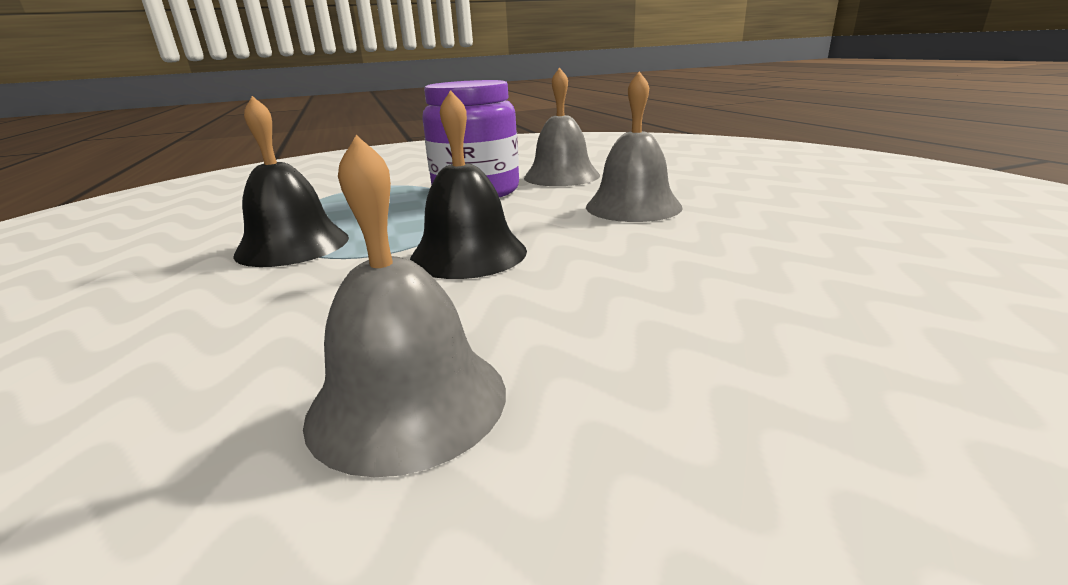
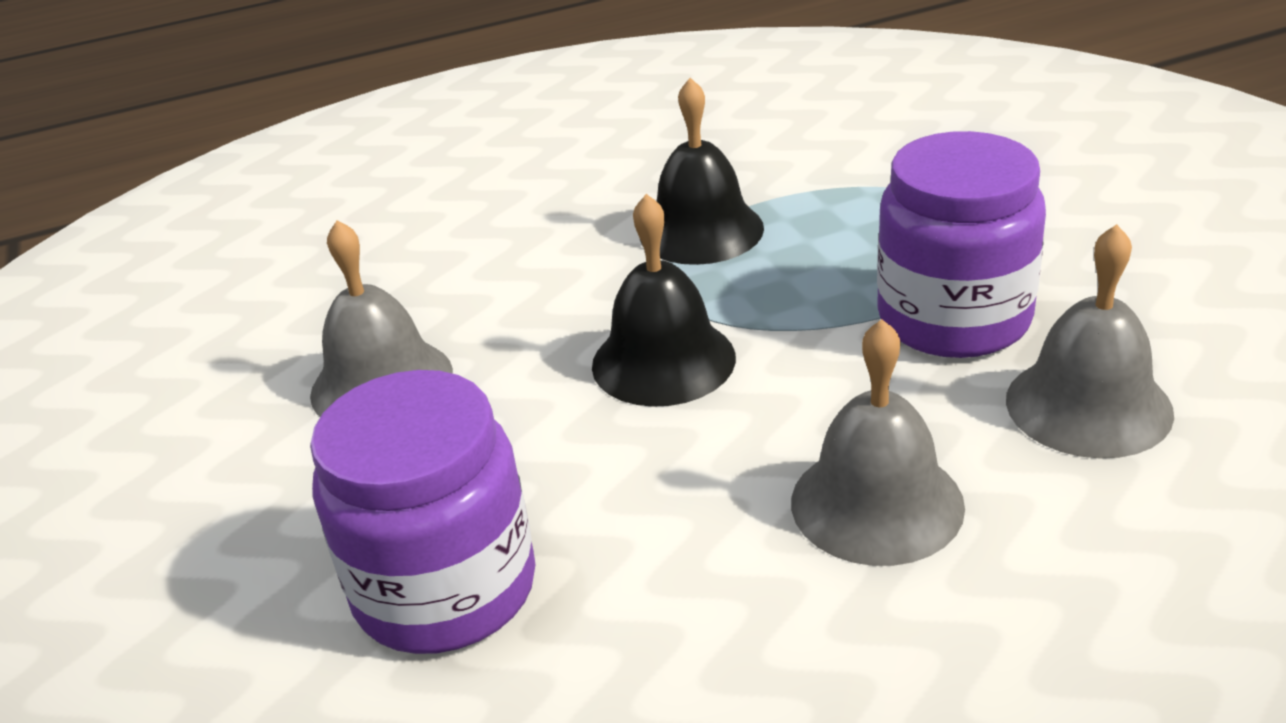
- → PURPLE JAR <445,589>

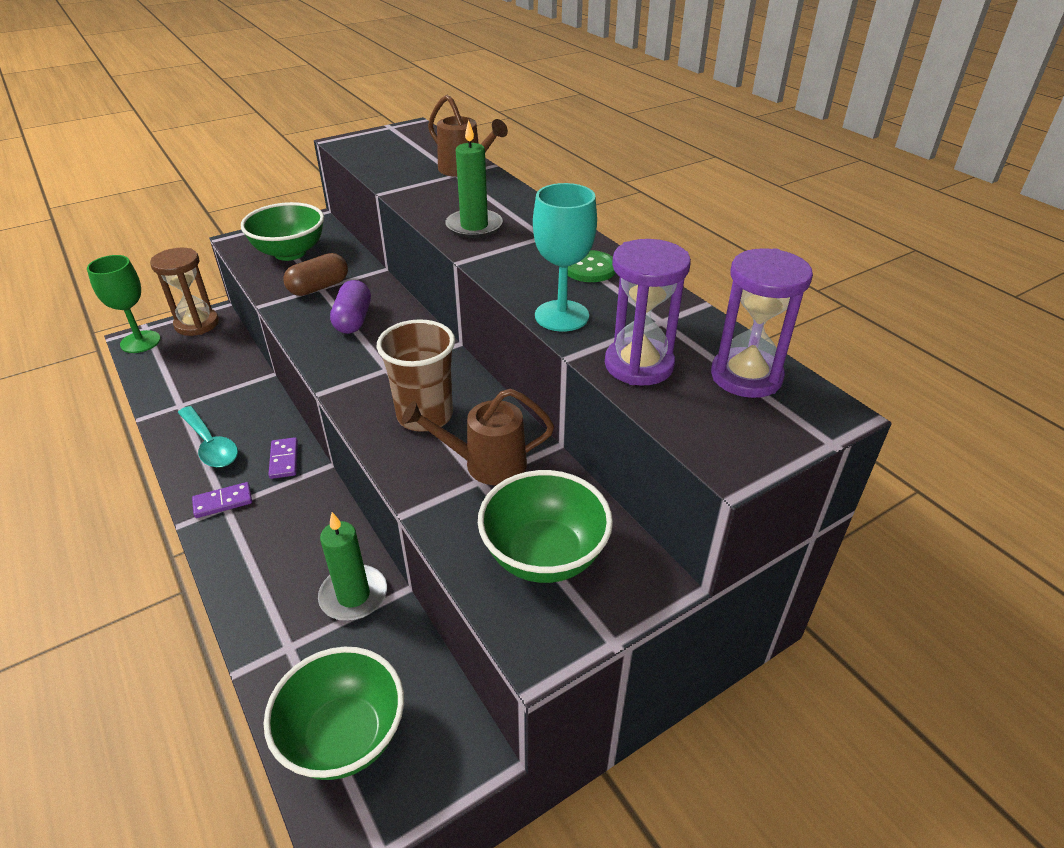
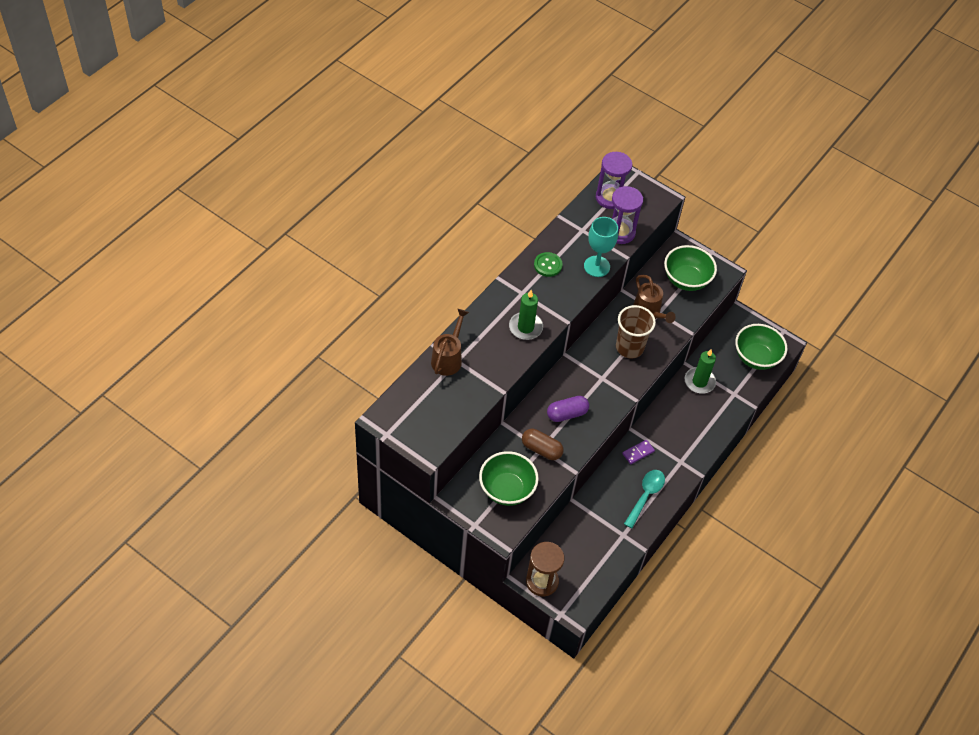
GREEN GOBLET <140,342> → -
PURPLE DOMINO <223,502> → -

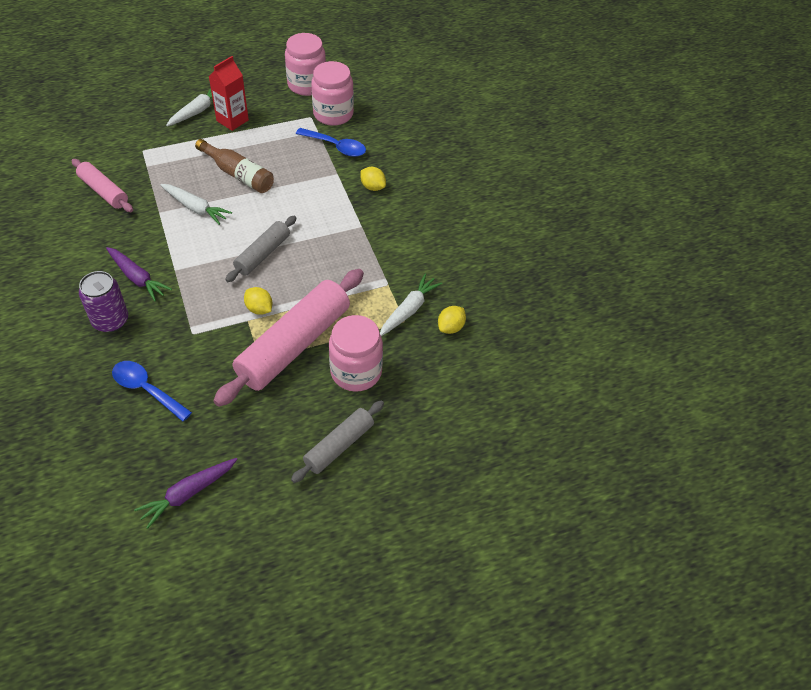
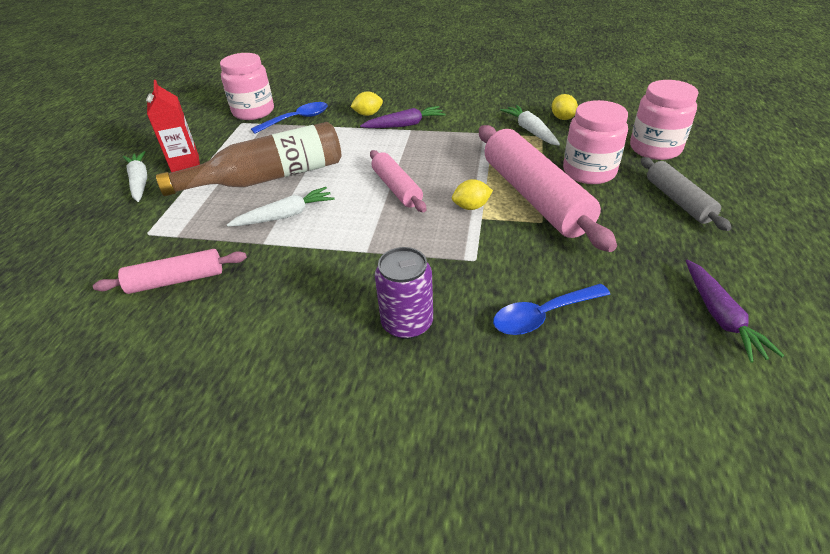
PINK JAR <307,85> → PINK JAR <655,148>, move
BROWN BOTTLE <238,174> → BROWN BOTTLE <268,178>, x1.56
GREY ROLLING PIN <263,254> → PINK ROLLING PIN <397,188>
PURPLE CARROT <137,278> → PURPLE CARROT <405,125>, move

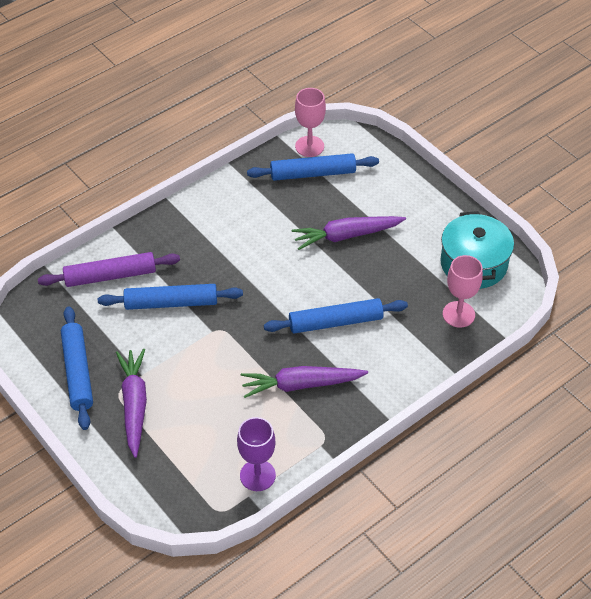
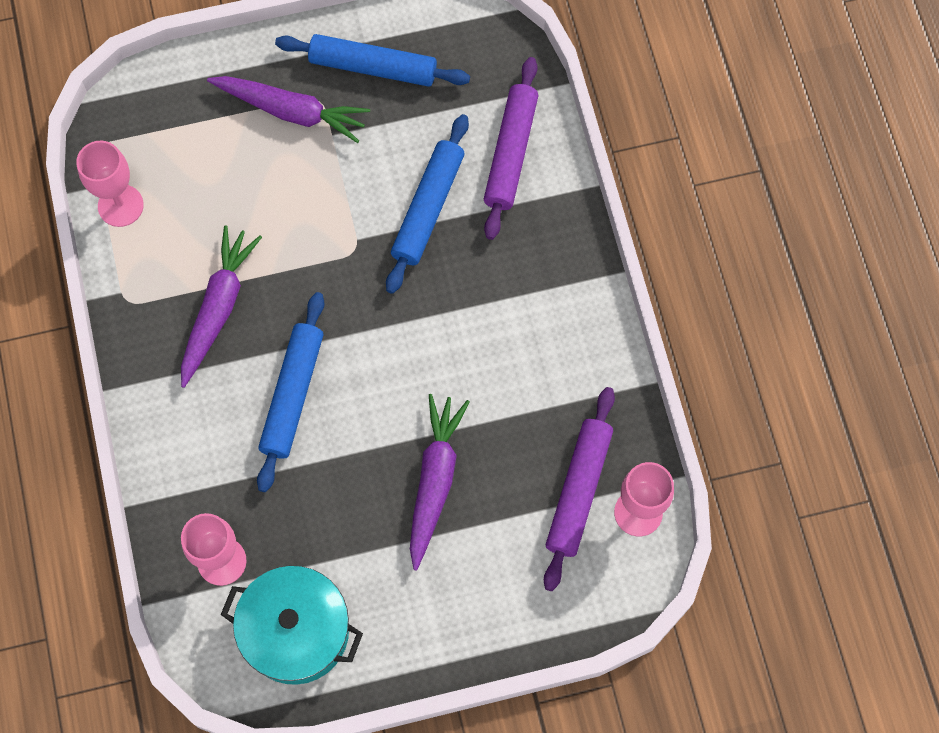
BLUE ROLLING PIN <313,173> → PURPLE ROLLING PIN <578,491>
PURPLE GOBLET <257,475> → PINK GOBLET <120,205>

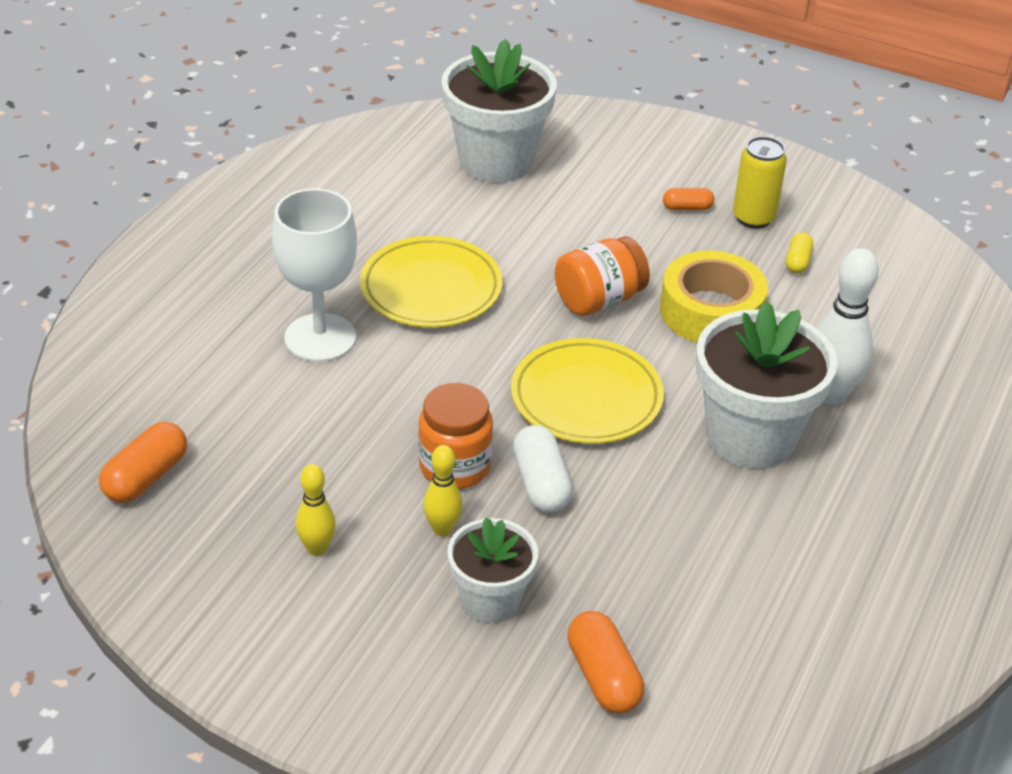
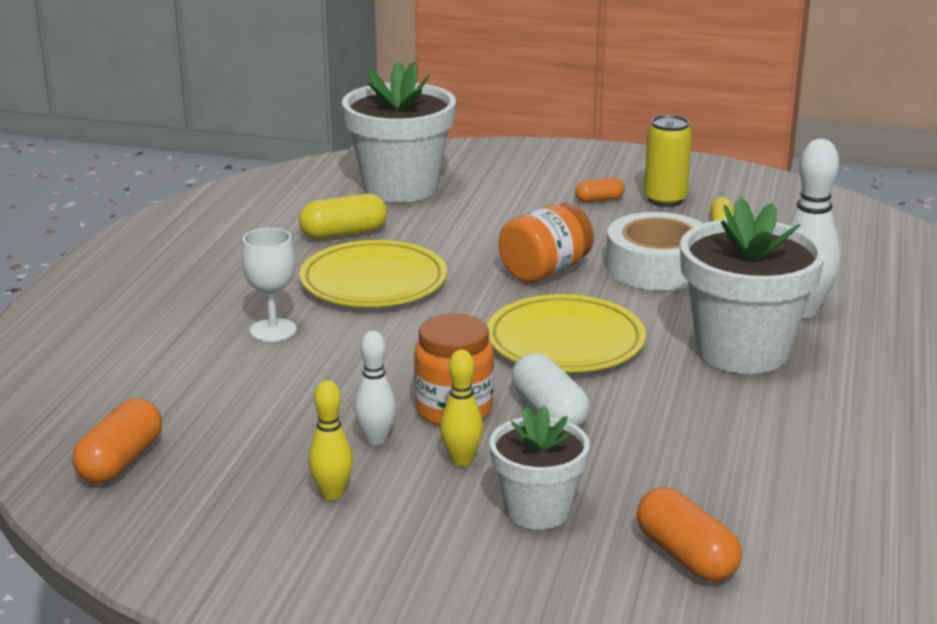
WHITE GOBLET <320,338> → WHITE GOBLET <273,330>, x0.61
YELLOW TAPE <711,311> → WHITE TAPE <657,267>
- → YELLOW CAPSULE <344,233>
- → WHITE BOWLING PIN <376,439>

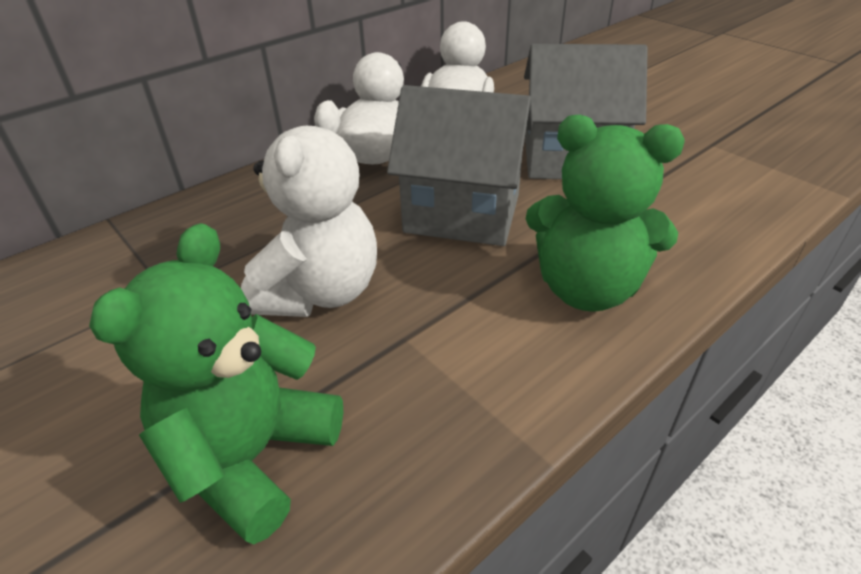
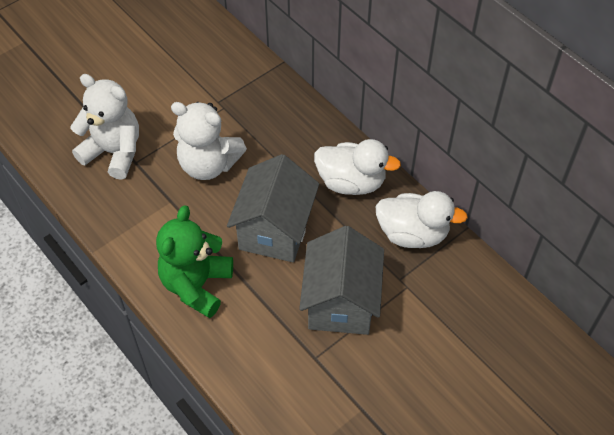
GREEN TEDDY BEAR <252,456> → WHITE TEDDY BEAR <114,152>

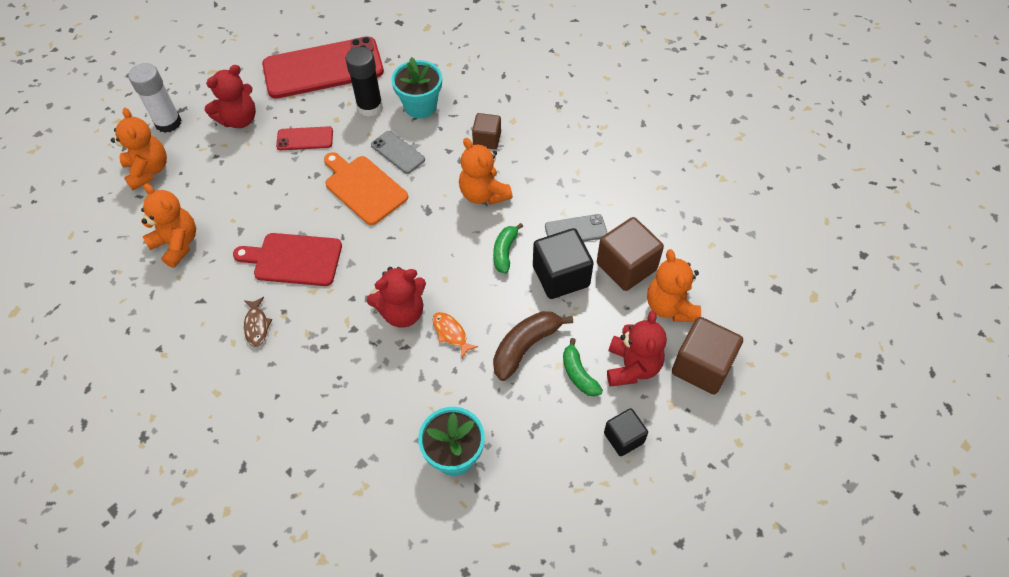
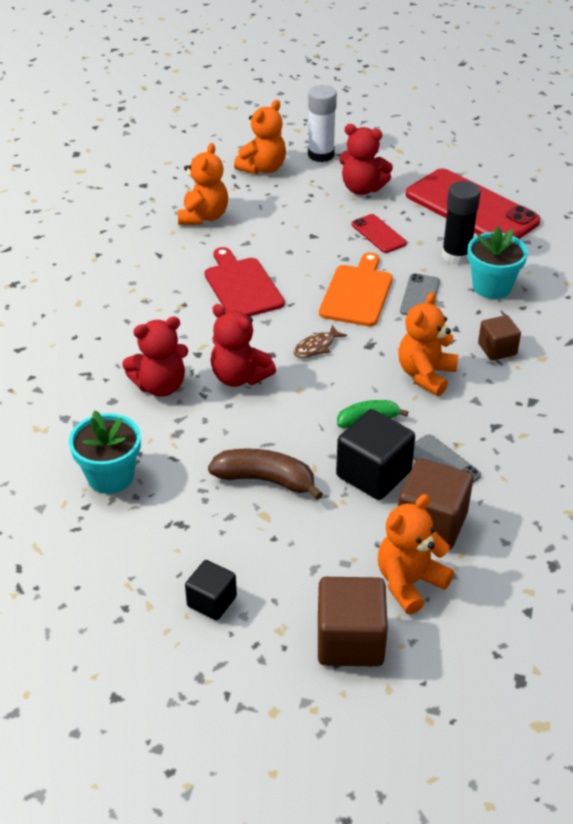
BROWN FISH <257,325> → BROWN FISH <316,347>, move
RED TEDDY BEAR <632,367> → RED TEDDY BEAR <160,386>, move
ORANGE FISH <451,333> → -
GREEN BANANA <578,374> → -

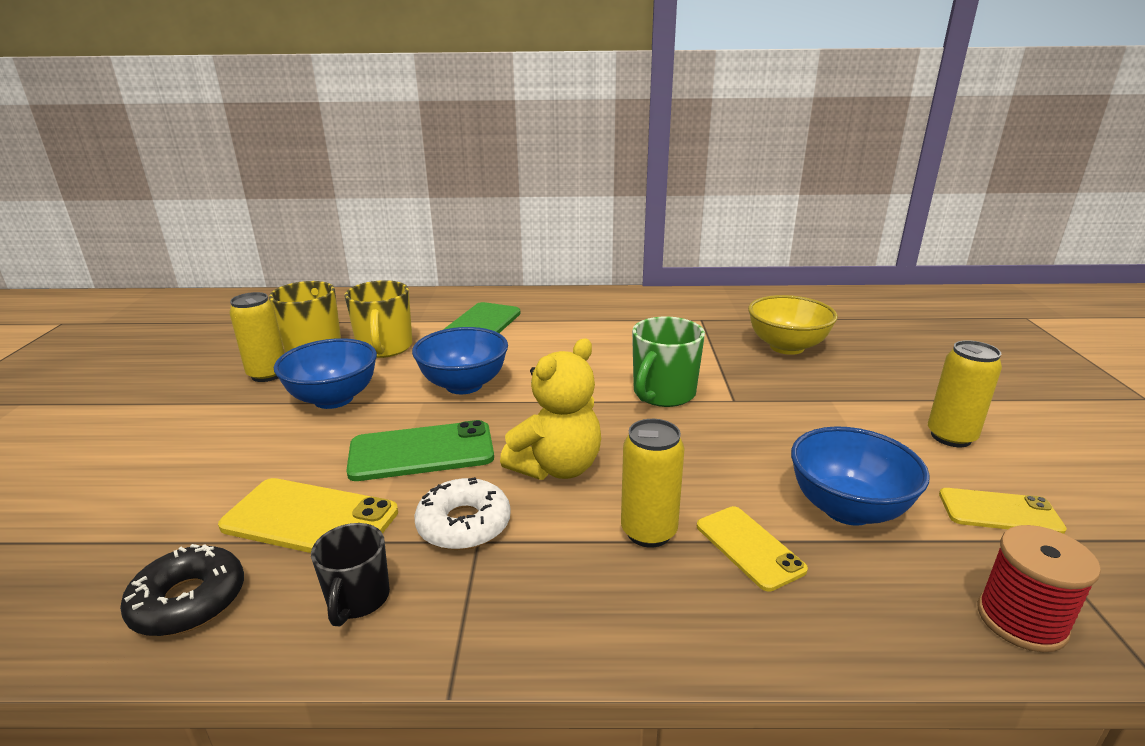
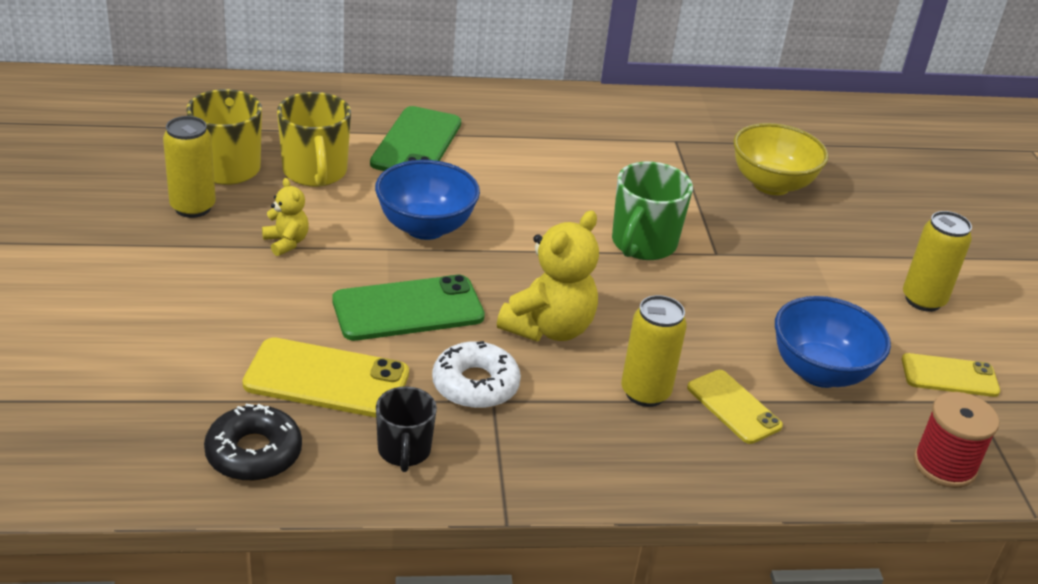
BLUE BOWL <334,399> → YELLOW TEDDY BEAR <286,242>

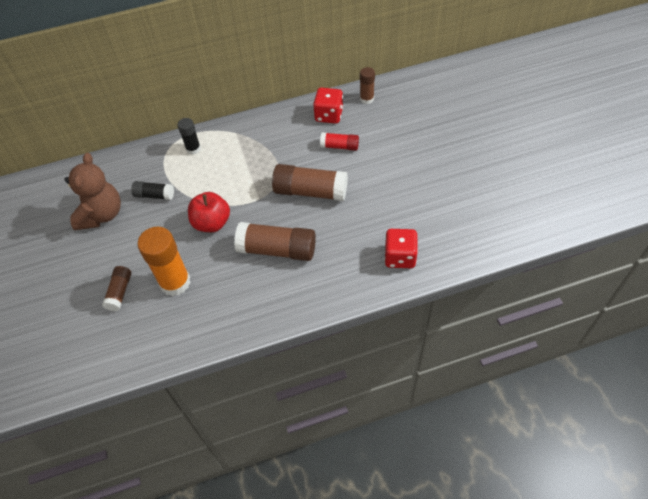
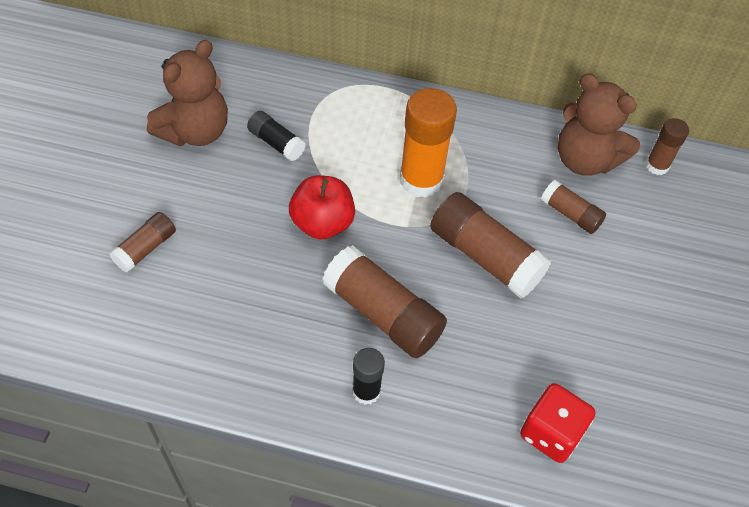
RED DICE <329,115> → BROWN TEDDY BEAR <584,160>
BLACK GLUE STICK <193,149> → BLACK GLUE STICK <366,391>, move
RED GLUE STICK <339,146> → BROWN GLUE STICK <570,214>
ORANGE GLUE STICK <175,282> → ORANGE GLUE STICK <421,180>, move

